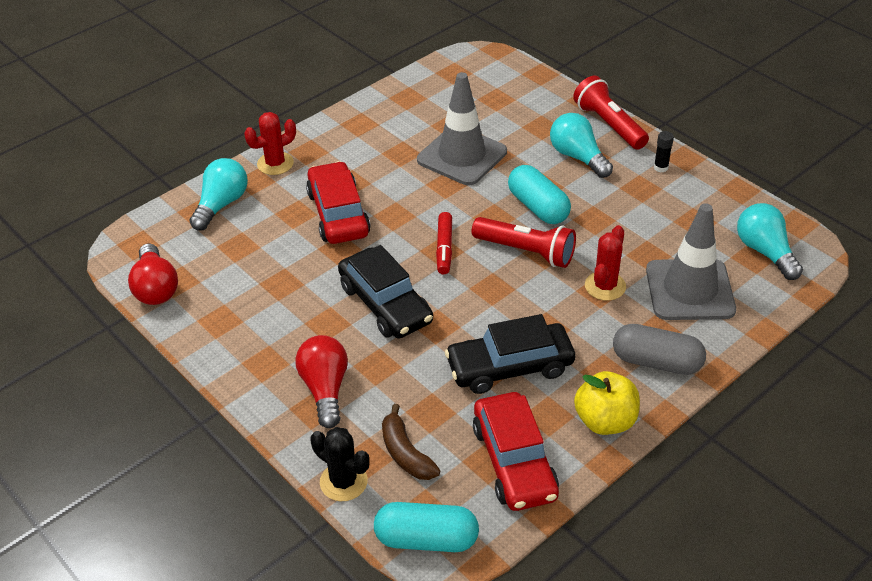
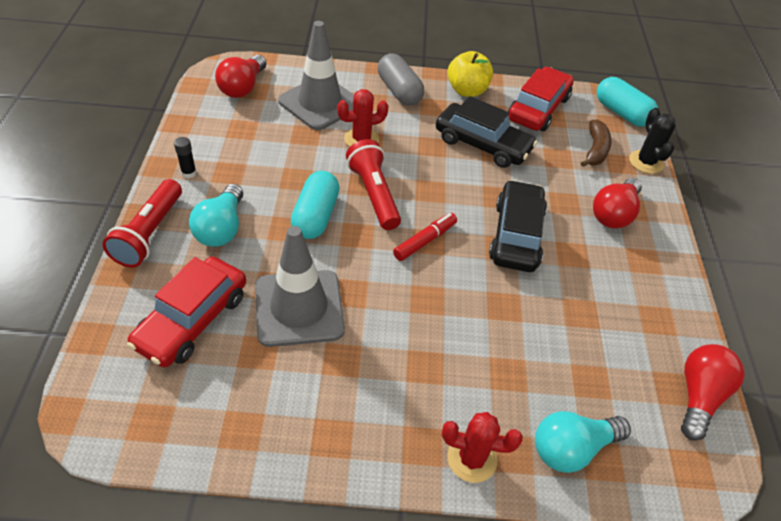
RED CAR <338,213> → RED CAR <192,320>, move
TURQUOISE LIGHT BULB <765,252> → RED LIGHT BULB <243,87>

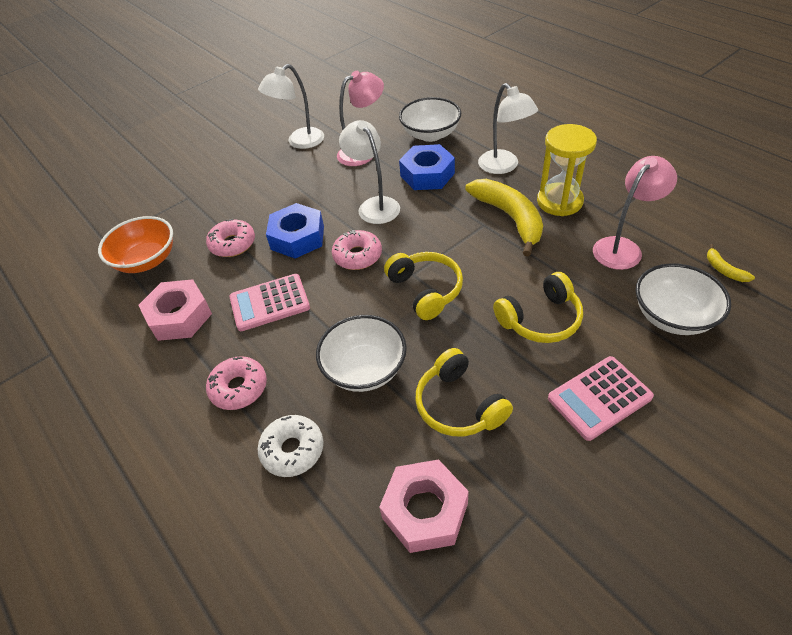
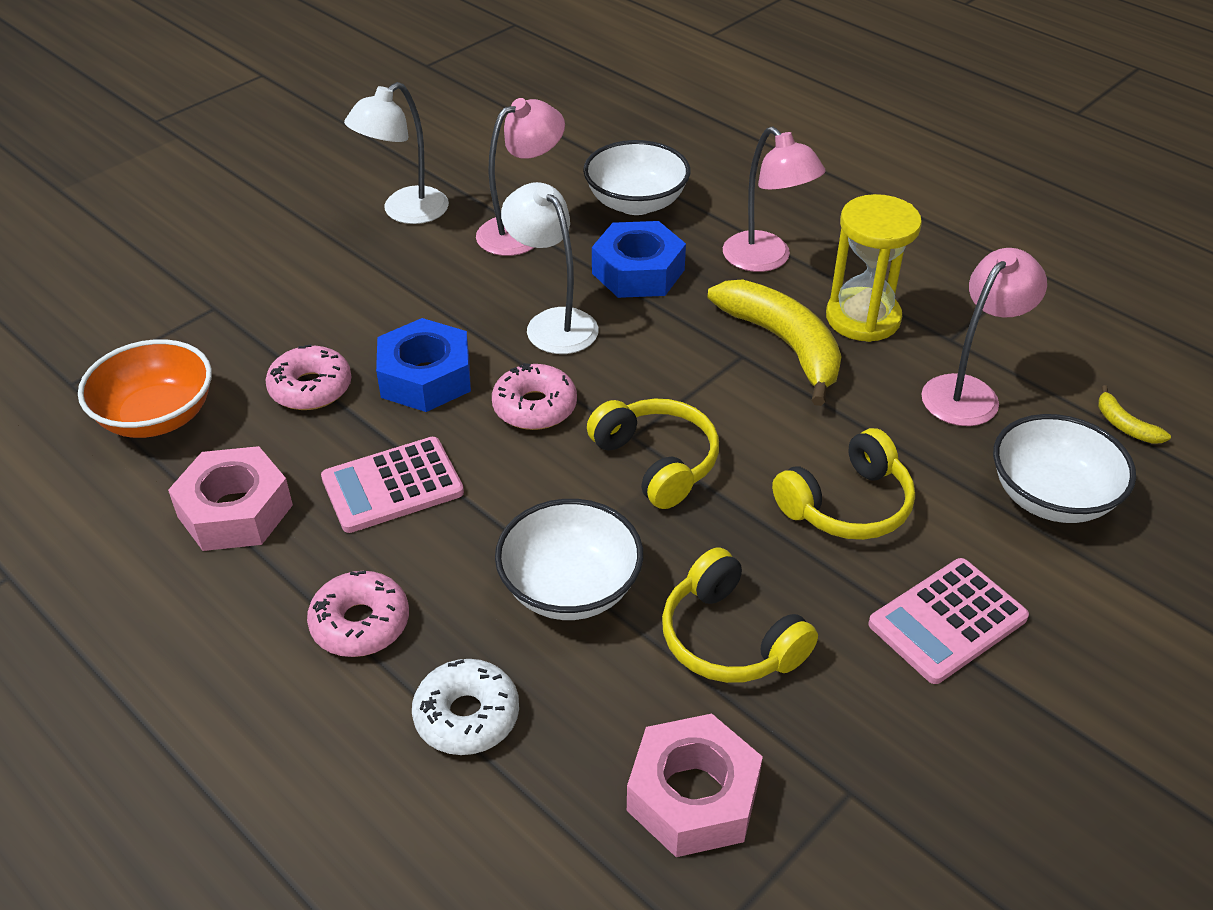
WHITE LAMP <503,167> → PINK LAMP <766,260>

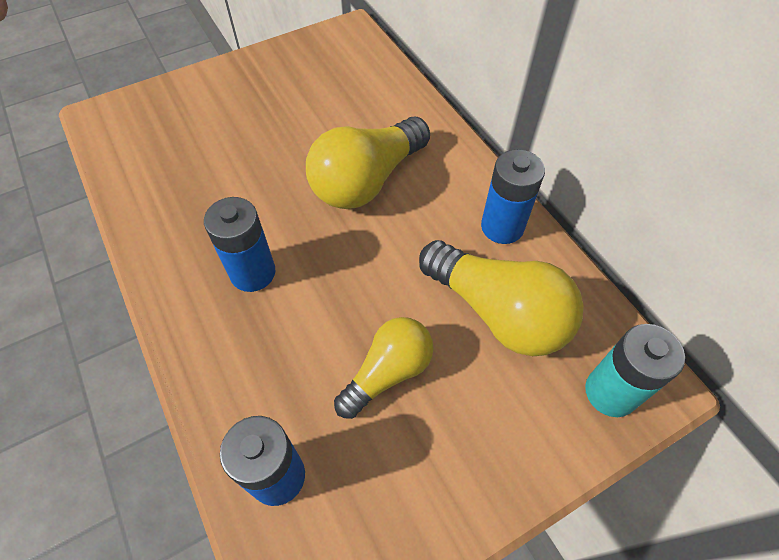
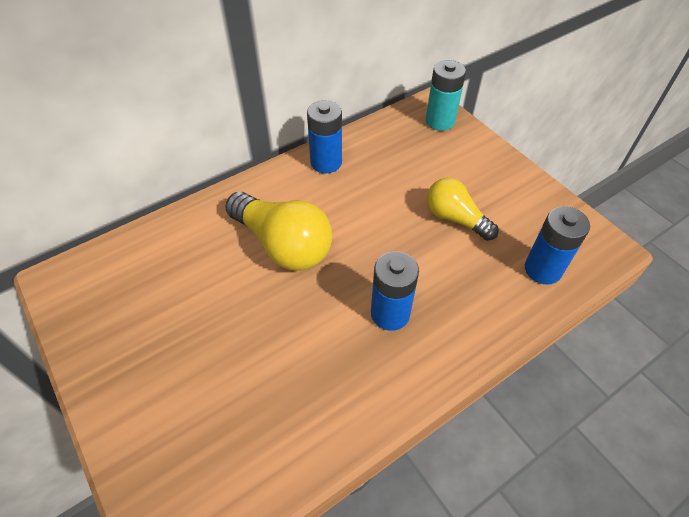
YELLOW LIGHT BULB <498,312> → -

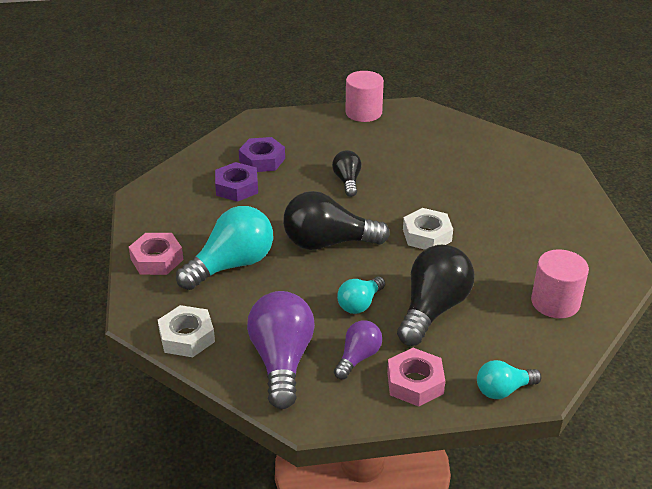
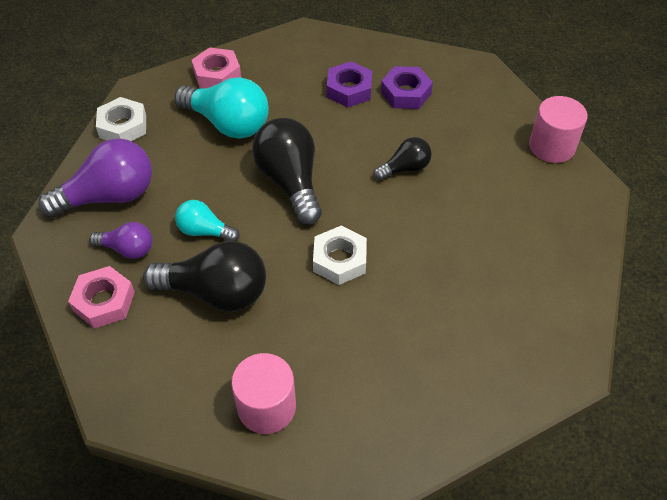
TURQUOISE LIGHT BULB <503,390> → -

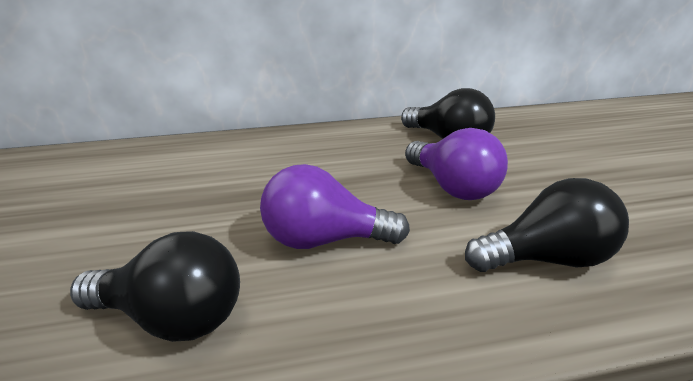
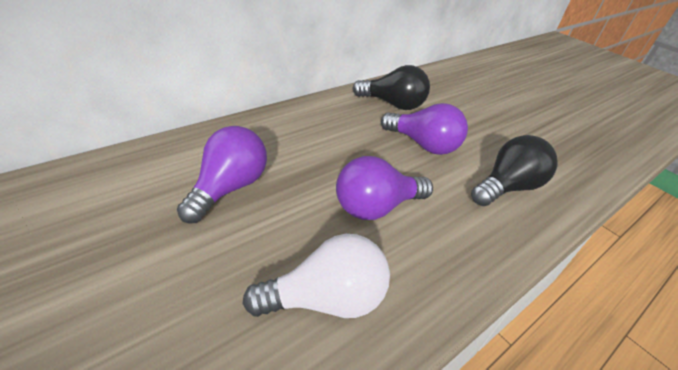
BLACK LIGHT BULB <172,318> → WHITE LIGHT BULB <326,299>
- → PURPLE LIGHT BULB <229,188>

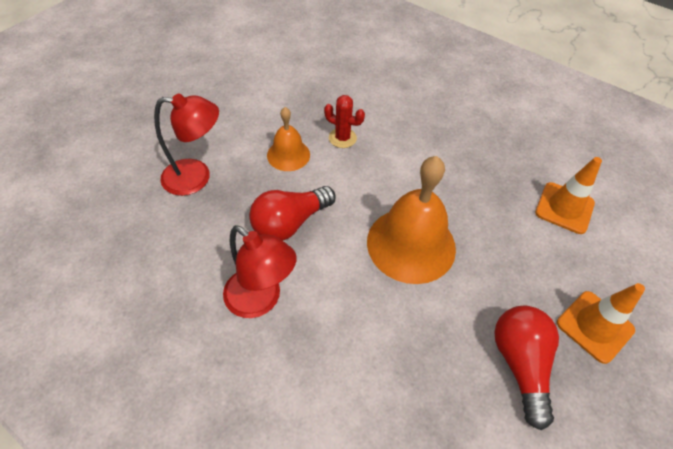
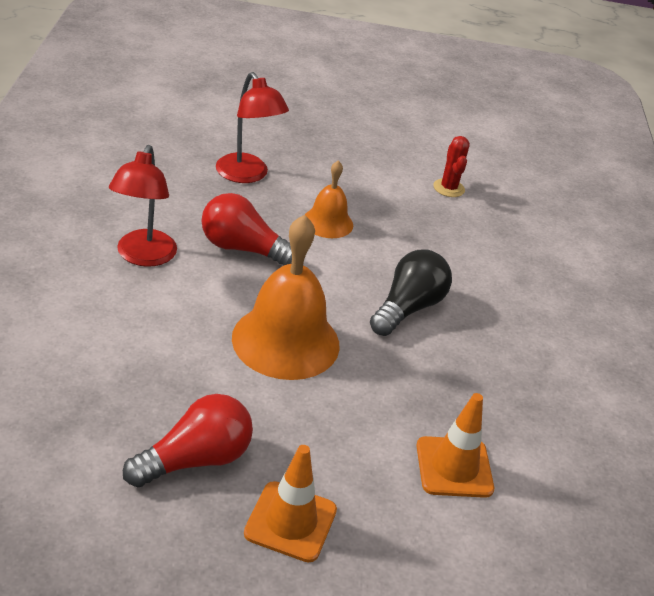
RED CACTUS <342,138> → RED CACTUS <448,188>, move
- → BLACK LIGHT BULB <408,308>

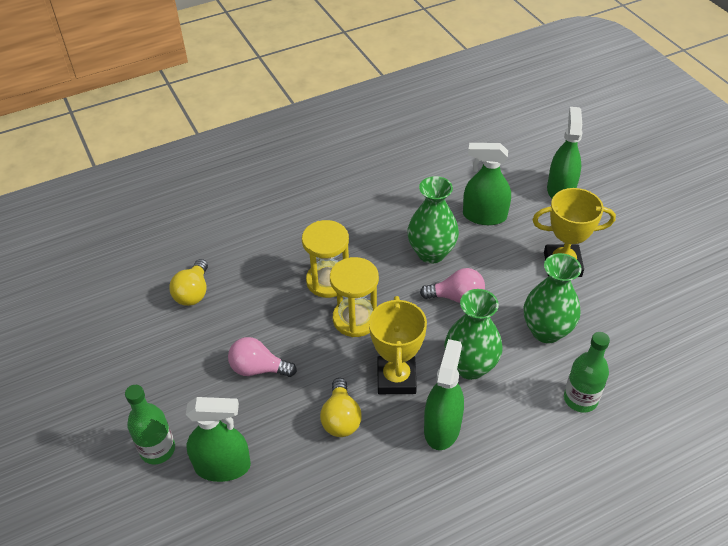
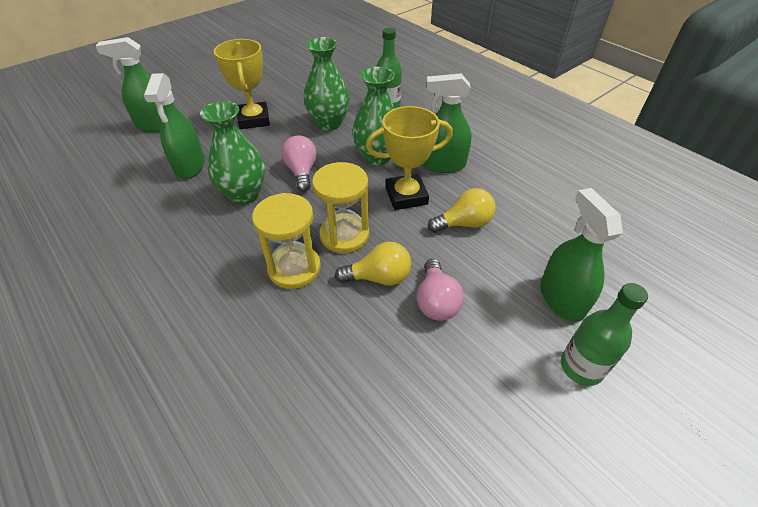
YELLOW LIGHT BULB <193,292> → YELLOW LIGHT BULB <379,277>, move

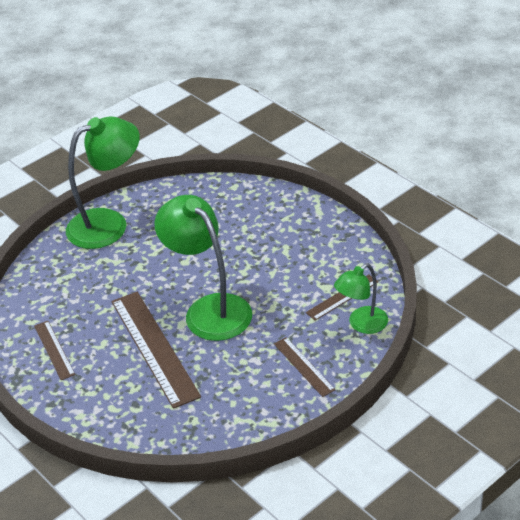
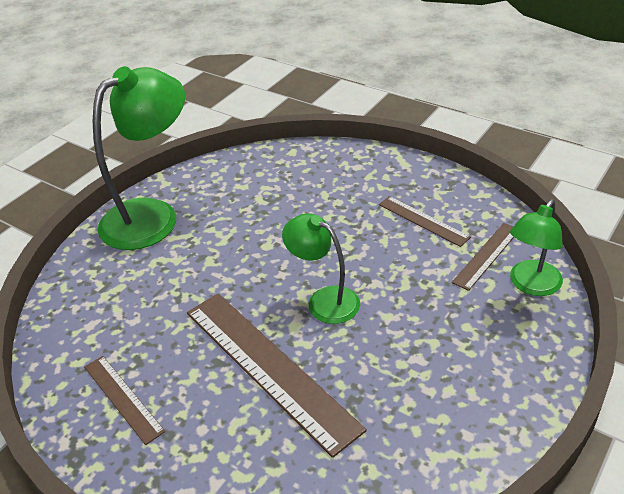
GREEN LAMP <209,309> → GREEN LAMP <324,300>, x0.57
BROWN RULER <304,366> → BROWN RULER <423,220>, move

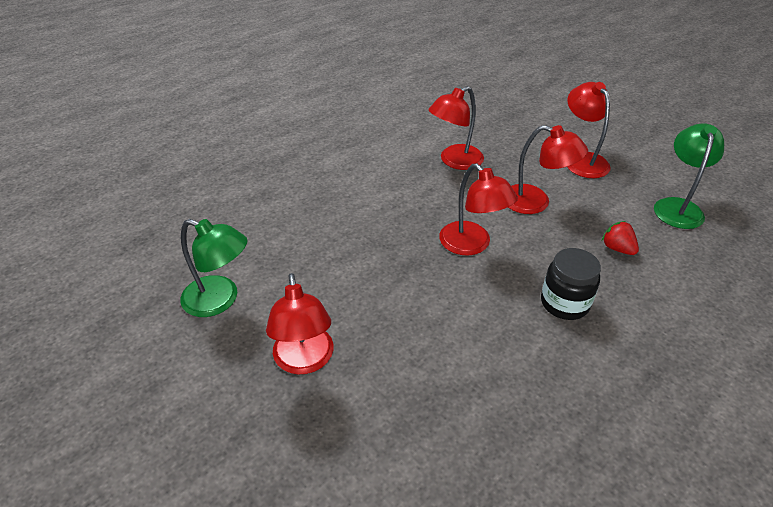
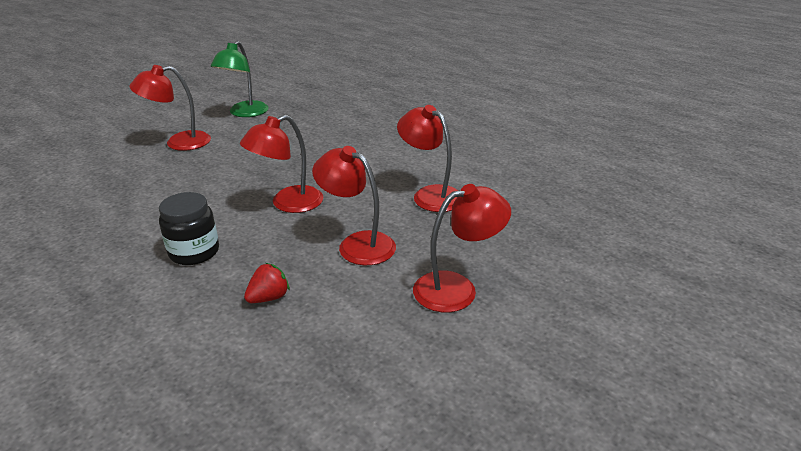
GREEN LAMP <677,207> → -
RED LAMP <535,202> → RED LAMP <357,244>, 105 degrees clockwise

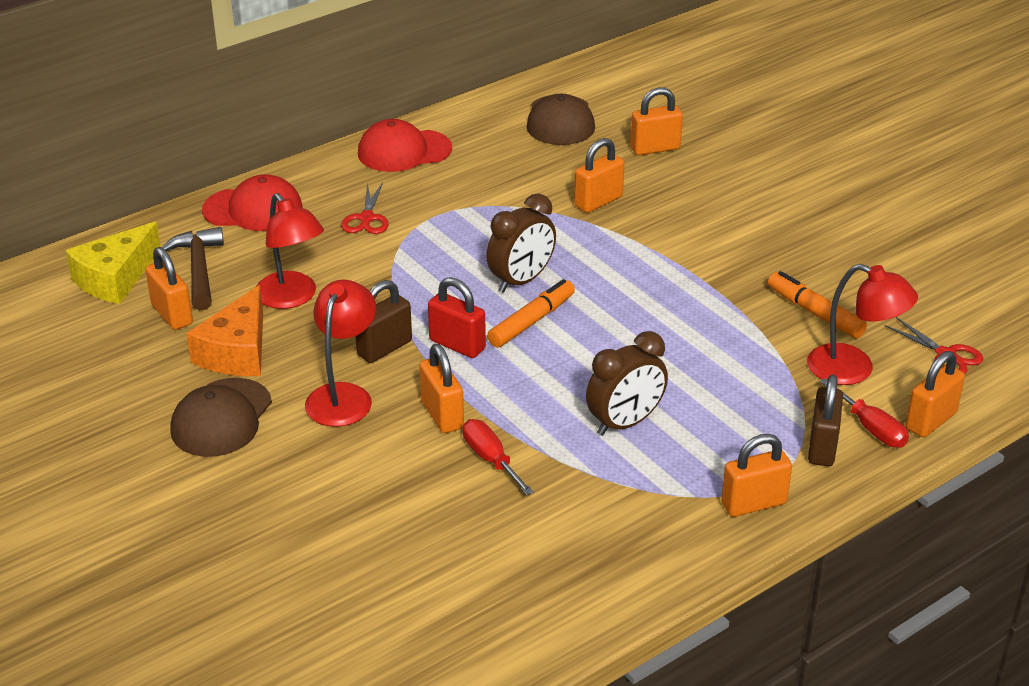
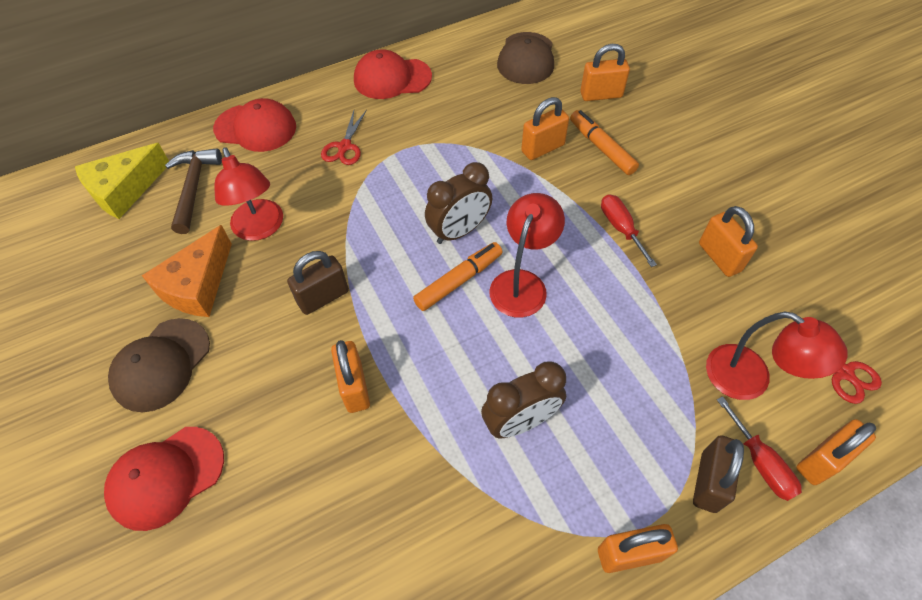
ORANGE PADLOCK <172,314> → ORANGE PADLOCK <719,257>, move
ORANGE MARKER <815,312> → ORANGE MARKER <601,147>, move
RED PADLOCK <457,345> → -
RED LAMP <343,395> → RED LAMP <522,283>, move
RED SCREWDRIVER <490,459> → RED SCREWDRIVER <620,228>, move
- → RED CAP <166,477>

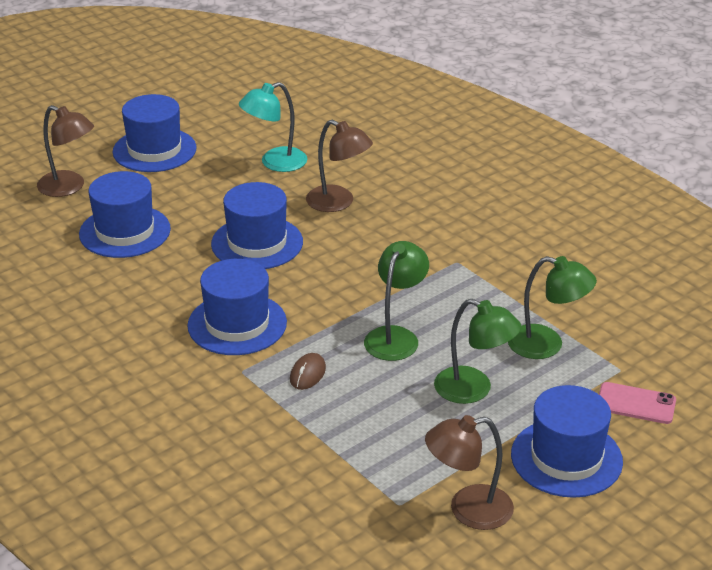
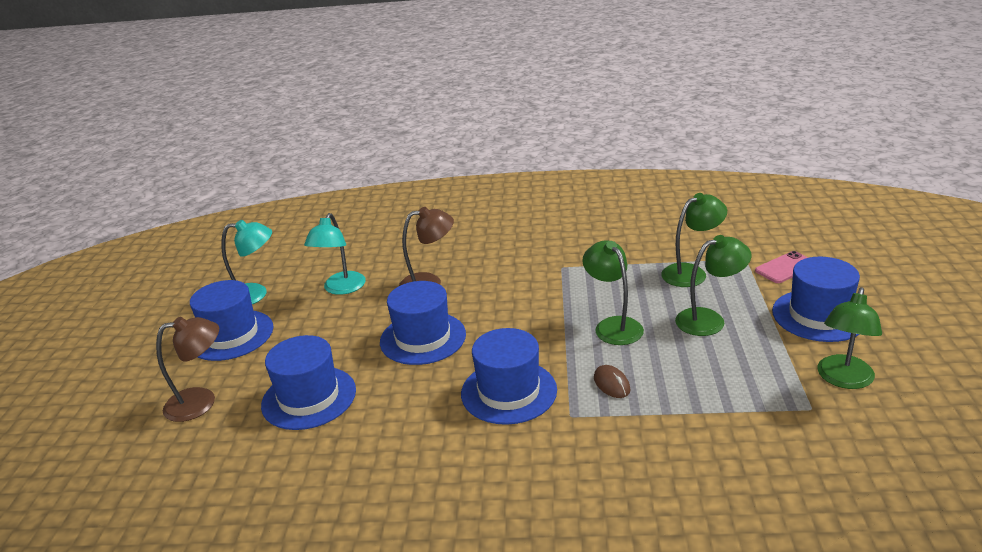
BROWN LAMP <468,510> → GREEN LAMP <843,379>
- → TURQUOISE LAMP <255,294>

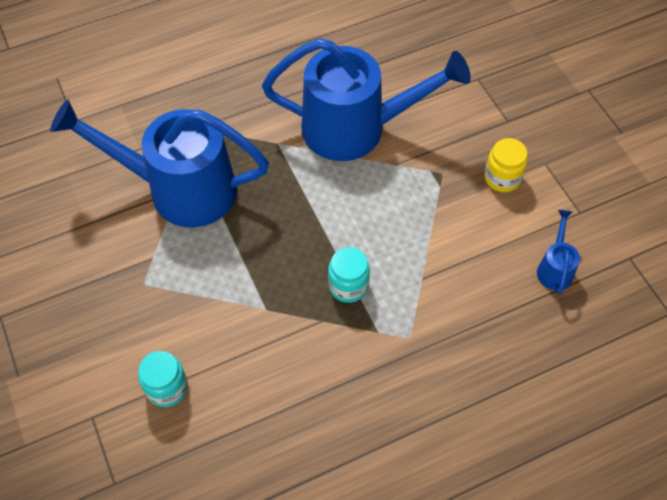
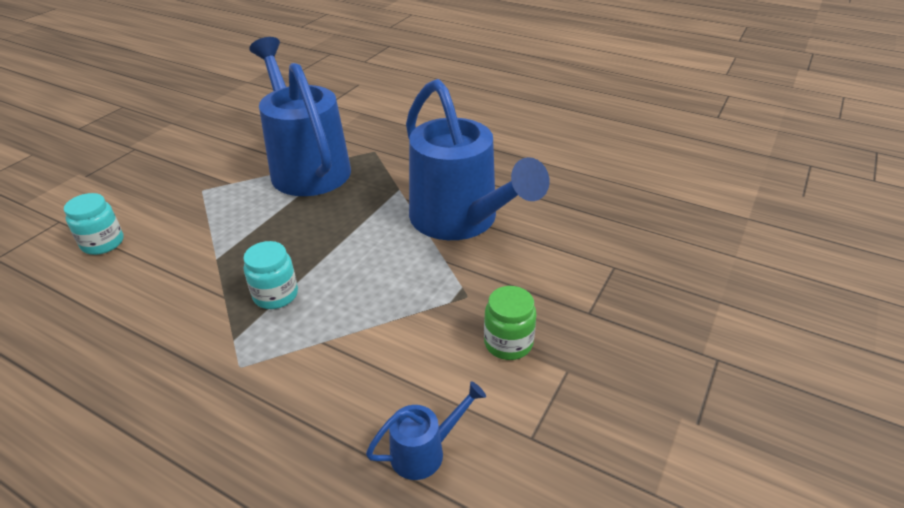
YELLOW JAR <502,178> → GREEN JAR <508,343>

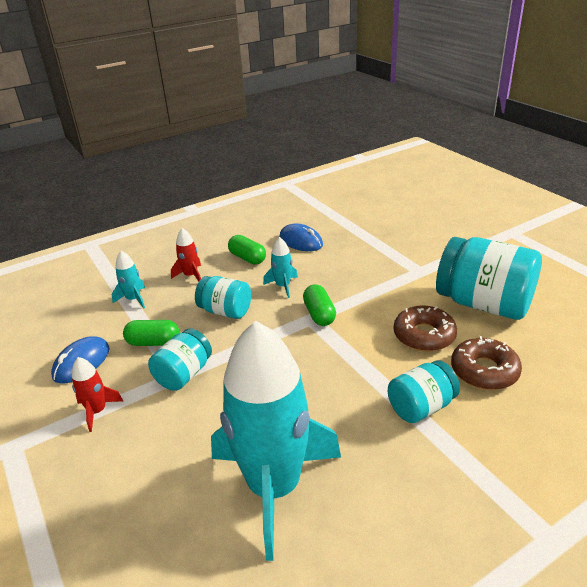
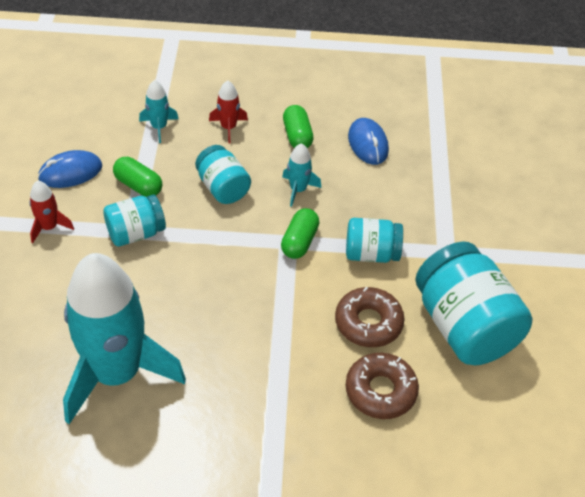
TURQUOISE JAR <421,407> → TURQUOISE JAR <371,254>, move

